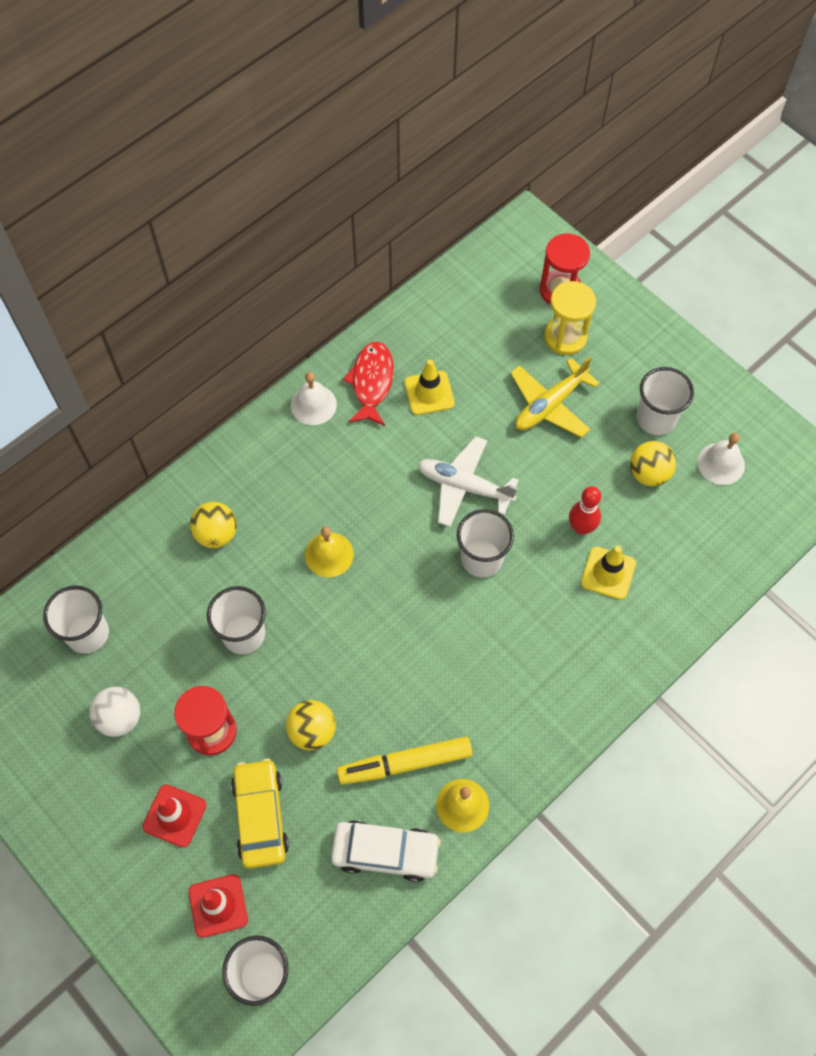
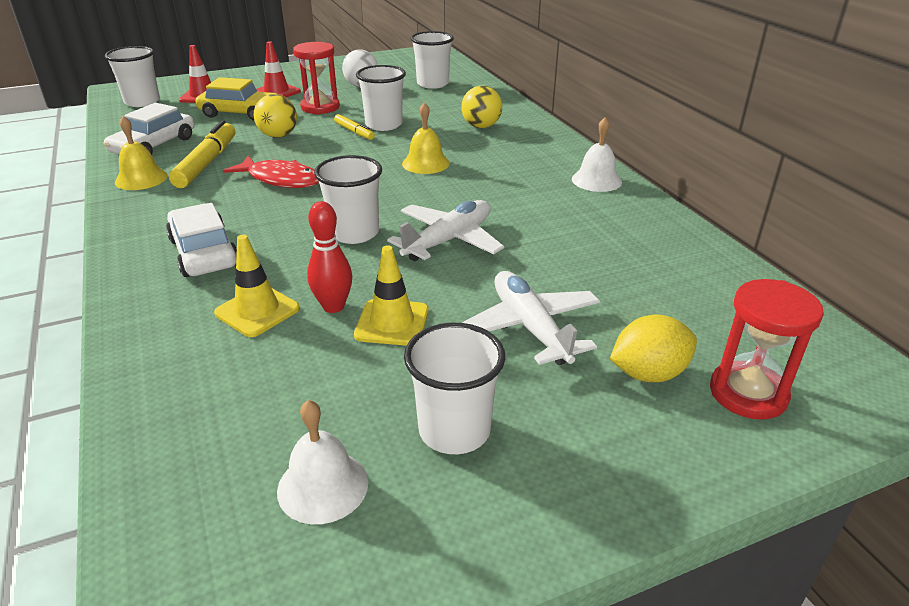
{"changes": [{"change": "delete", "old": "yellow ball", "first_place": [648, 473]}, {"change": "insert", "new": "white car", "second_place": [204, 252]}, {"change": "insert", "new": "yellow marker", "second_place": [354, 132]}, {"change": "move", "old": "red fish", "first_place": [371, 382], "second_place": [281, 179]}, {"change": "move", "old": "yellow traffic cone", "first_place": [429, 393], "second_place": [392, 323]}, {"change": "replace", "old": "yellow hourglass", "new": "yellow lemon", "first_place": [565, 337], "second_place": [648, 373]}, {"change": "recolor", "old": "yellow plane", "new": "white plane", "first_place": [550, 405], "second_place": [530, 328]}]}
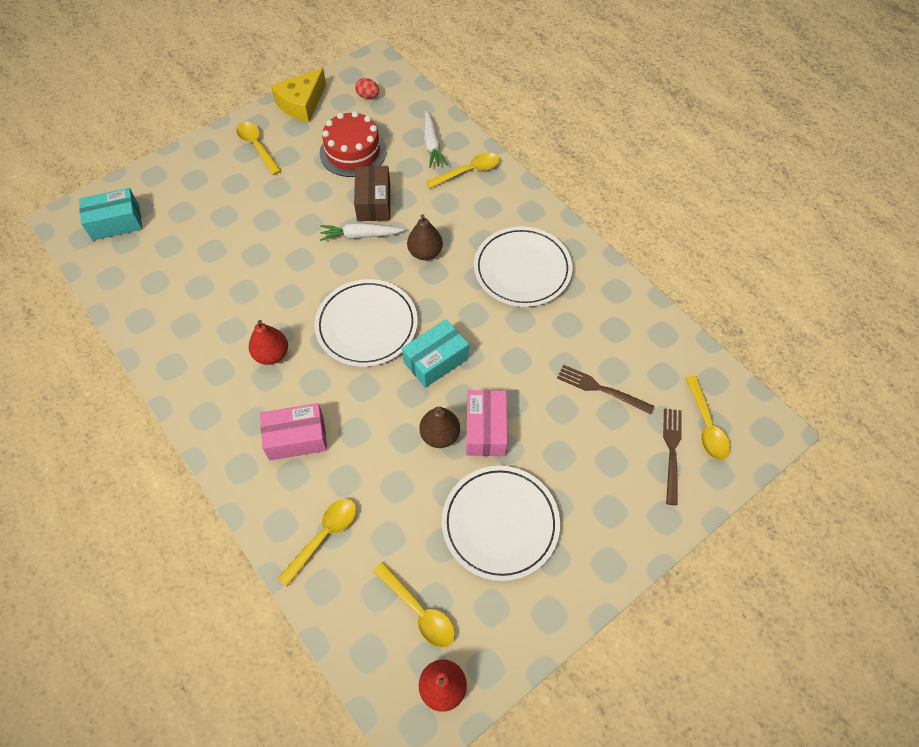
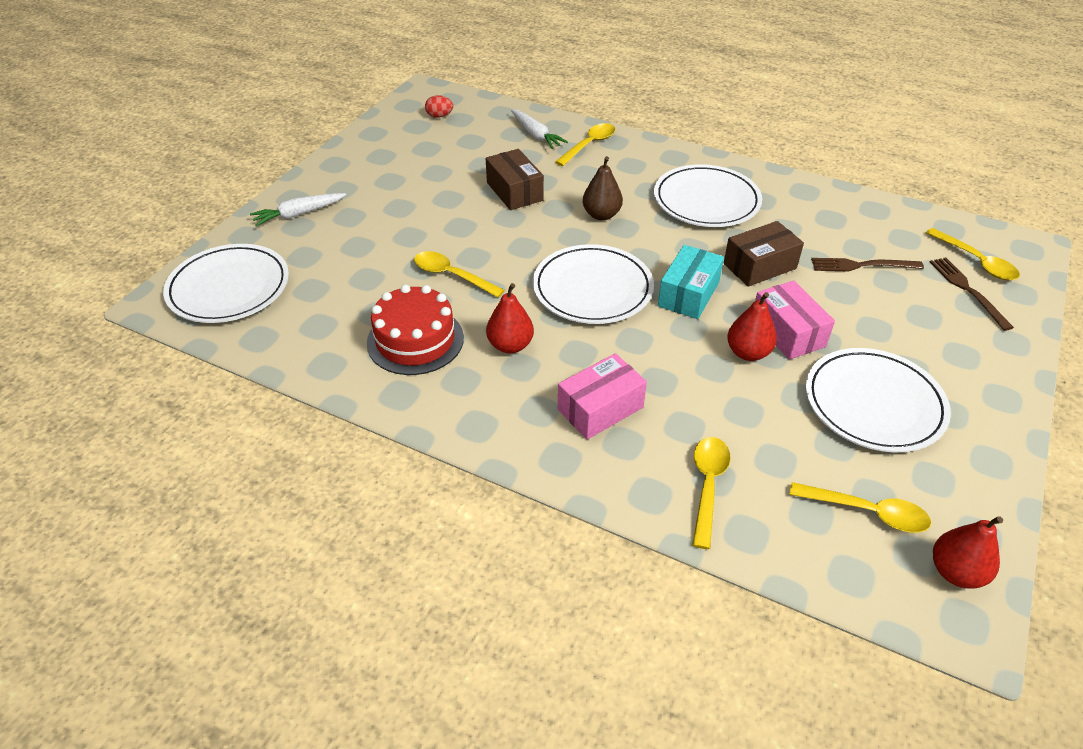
{"changes": [{"change": "delete", "old": "yellow cheese", "first_place": [302, 103]}, {"change": "insert", "new": "brown box", "second_place": [759, 266]}, {"change": "move", "old": "yellow spoon", "first_place": [257, 147], "second_place": [452, 276]}, {"change": "move", "old": "red cake", "first_place": [353, 152], "second_place": [415, 340]}, {"change": "move", "old": "white carrot", "first_place": [360, 235], "second_place": [298, 214]}, {"change": "replace", "old": "turquoise box", "new": "white plate", "first_place": [116, 222], "second_place": [229, 288]}, {"change": "recolor", "old": "brown pear", "new": "red pear", "first_place": [440, 435], "second_place": [748, 353]}]}
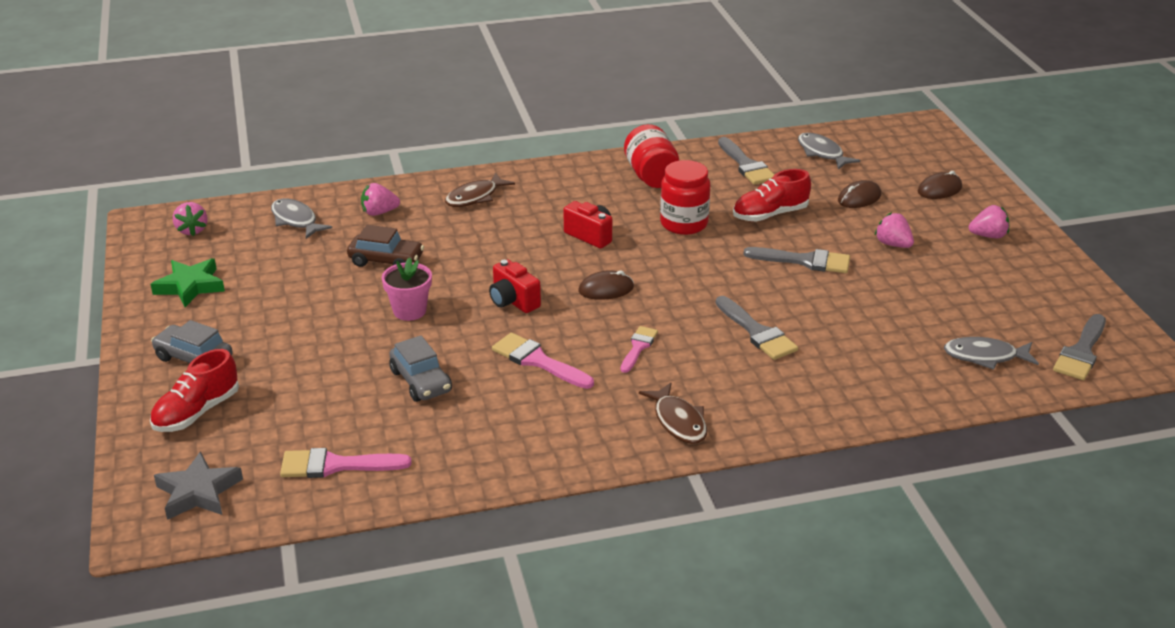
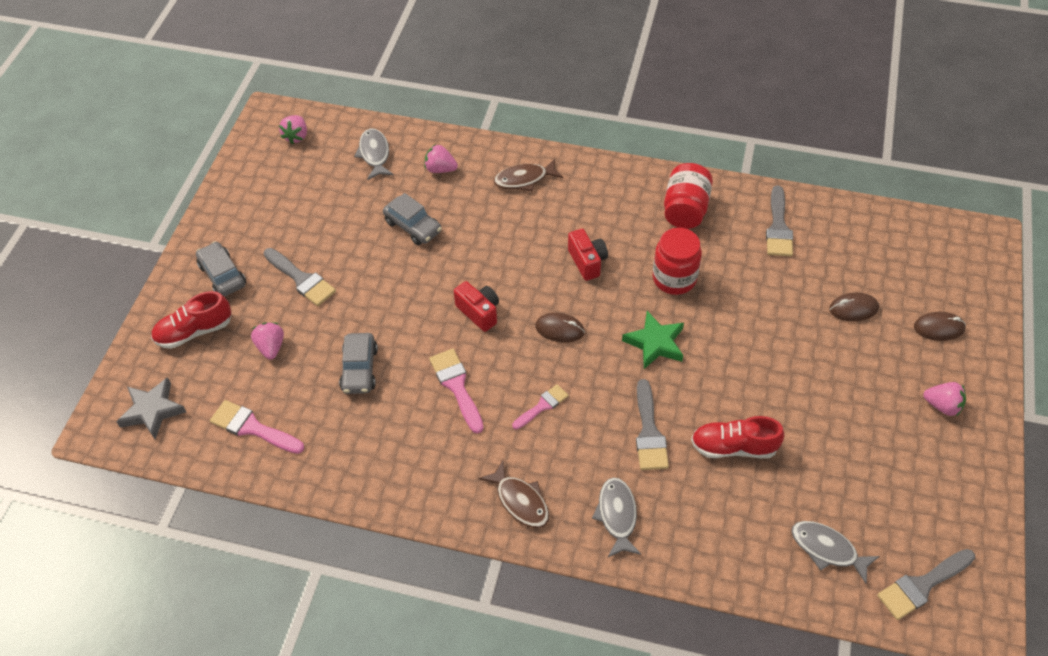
{"changes": [{"change": "delete", "old": "pink flower pot", "first_place": [409, 311]}, {"change": "move", "old": "green star", "first_place": [190, 286], "second_place": [655, 343]}, {"change": "move", "old": "red shoe", "first_place": [770, 215], "second_place": [733, 447]}, {"change": "move", "old": "grey brush", "first_place": [804, 261], "second_place": [301, 279]}, {"change": "move", "old": "grey fish", "first_place": [822, 153], "second_place": [617, 515]}, {"change": "move", "old": "pink strawberry", "first_place": [893, 244], "second_place": [271, 347]}, {"change": "recolor", "old": "brown car", "new": "grey car", "first_place": [386, 261], "second_place": [413, 226]}, {"change": "rotate", "old": "red camera", "first_place": [513, 301], "second_place": [479, 312], "degrees": 150}, {"change": "rotate", "old": "brown fish", "first_place": [678, 421], "second_place": [520, 501], "degrees": -45}]}
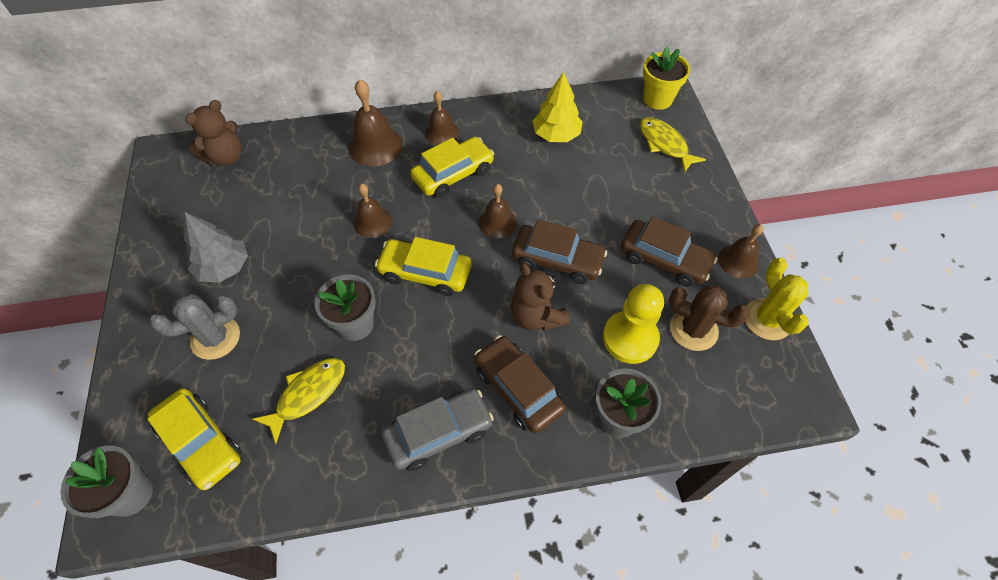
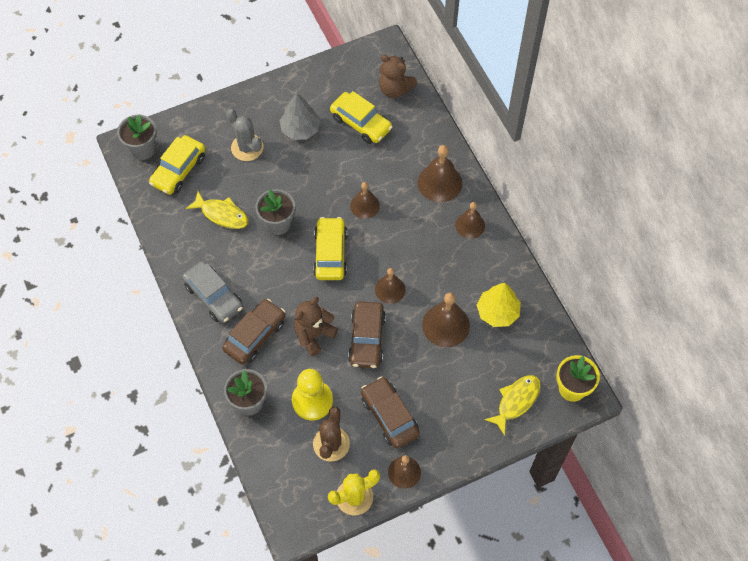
{"changes": [{"change": "insert", "new": "brown bell", "second_place": [446, 325]}, {"change": "move", "old": "yellow car", "first_place": [453, 174], "second_place": [361, 123]}, {"change": "rotate", "old": "brown car", "first_place": [664, 259], "second_place": [389, 416], "degrees": 135}]}
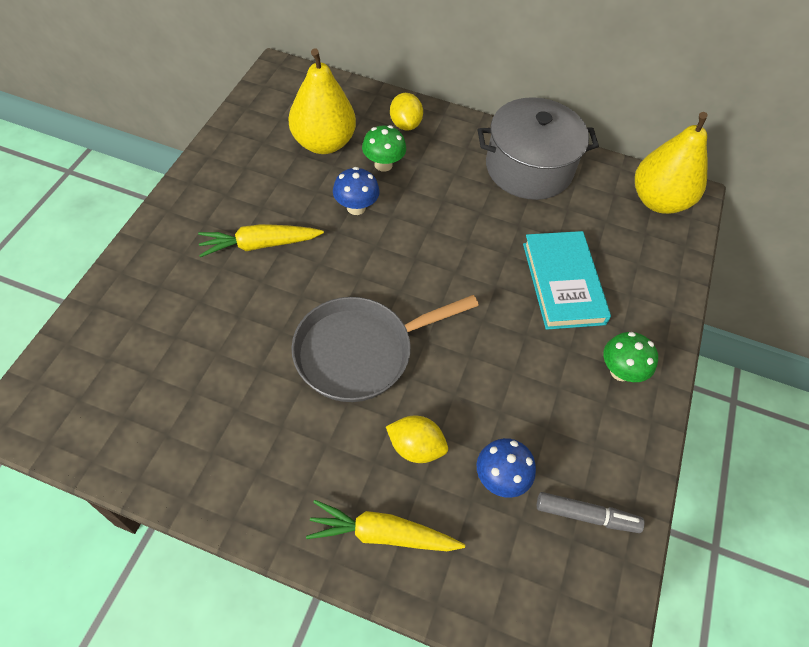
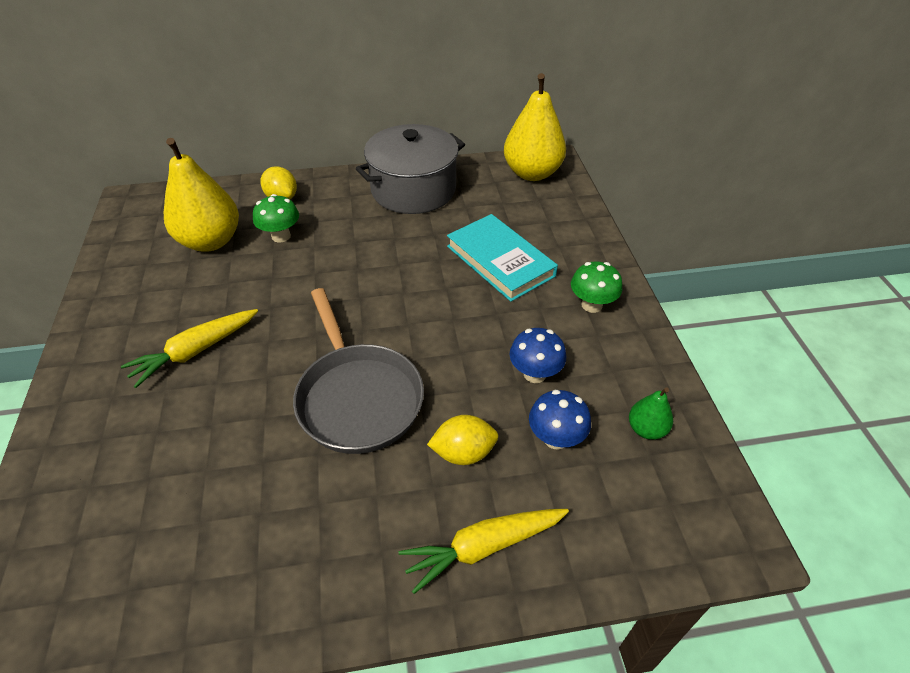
{"changes": [{"change": "move", "old": "blue mushroom", "first_place": [356, 207], "second_place": [534, 374]}, {"change": "replace", "old": "grey marker", "new": "green pear", "first_place": [586, 515], "second_place": [646, 429]}, {"change": "rotate", "old": "grey pan", "first_place": [361, 352], "second_place": [358, 397], "degrees": -60}]}
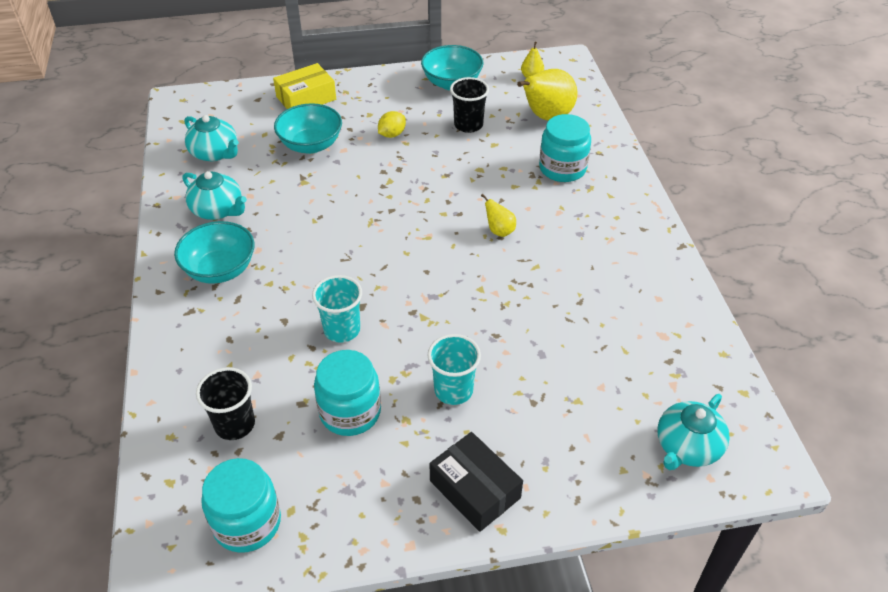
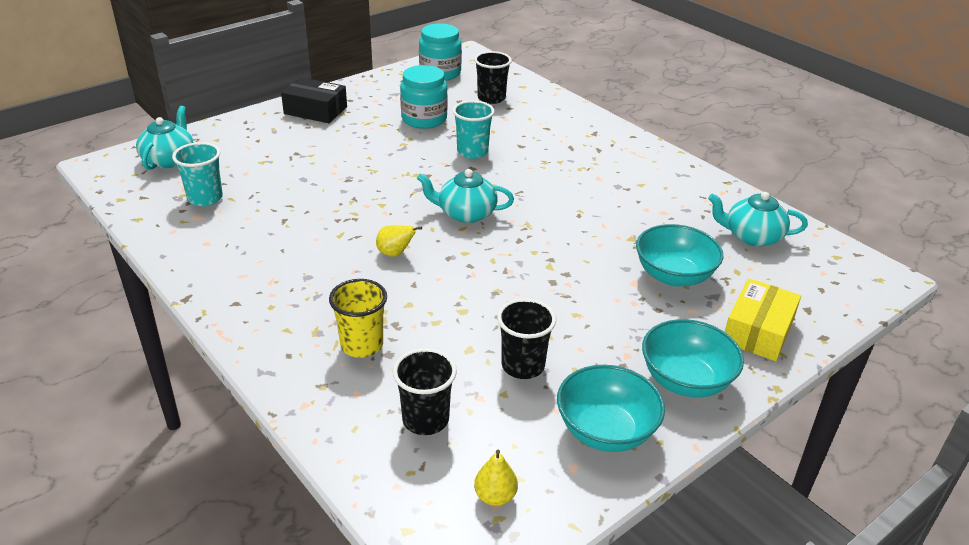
{"changes": [{"change": "delete", "old": "yellow lemon", "first_place": [392, 134]}, {"change": "move", "old": "turquoise bowl", "first_place": [220, 270], "second_place": [685, 380]}, {"change": "move", "old": "turquoise teapot", "first_place": [218, 210], "second_place": [465, 213]}, {"change": "move", "old": "turquoise cup", "first_place": [453, 390], "second_place": [205, 198]}, {"change": "replace", "old": "yellow pear", "new": "black cup", "first_place": [546, 117], "second_place": [425, 420]}, {"change": "replace", "old": "turquoise jar", "new": "yellow cup", "first_place": [562, 168], "second_place": [362, 345]}]}
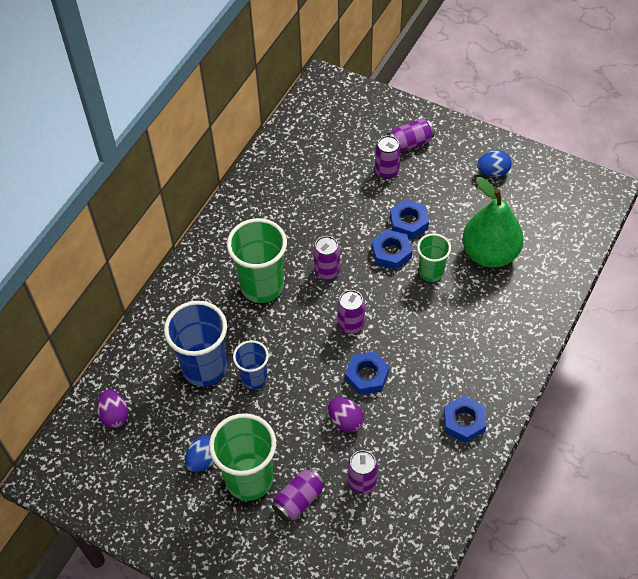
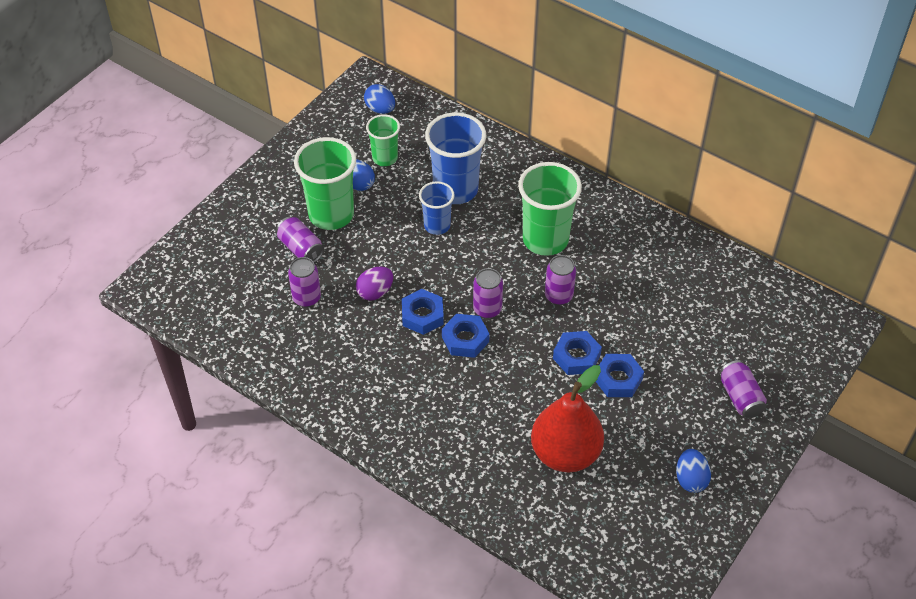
{"changes": [{"change": "delete", "old": "purple egg", "first_place": [114, 415]}, {"change": "delete", "old": "purple can", "first_place": [387, 171]}, {"change": "insert", "new": "blue egg", "second_place": [380, 109]}, {"change": "move", "old": "green cup", "first_place": [431, 272], "second_place": [385, 158]}, {"change": "move", "old": "blue nut", "first_place": [464, 422], "second_place": [465, 339]}, {"change": "recolor", "old": "green pear", "new": "red pear", "first_place": [490, 253], "second_place": [565, 453]}]}
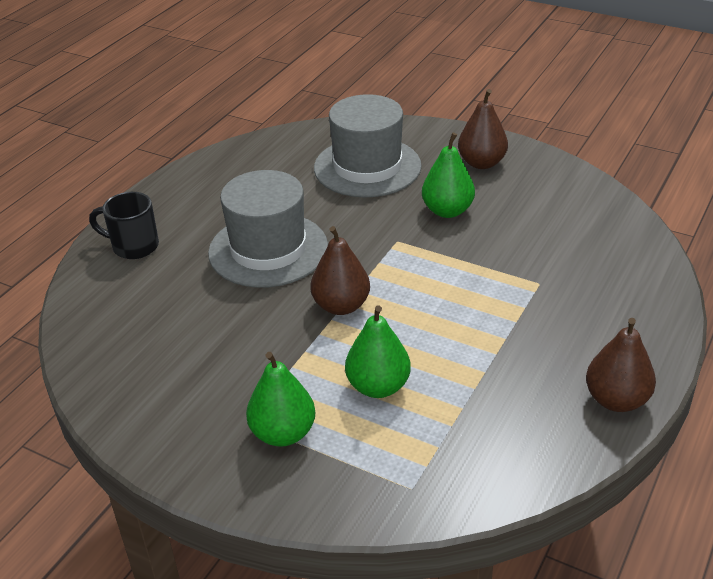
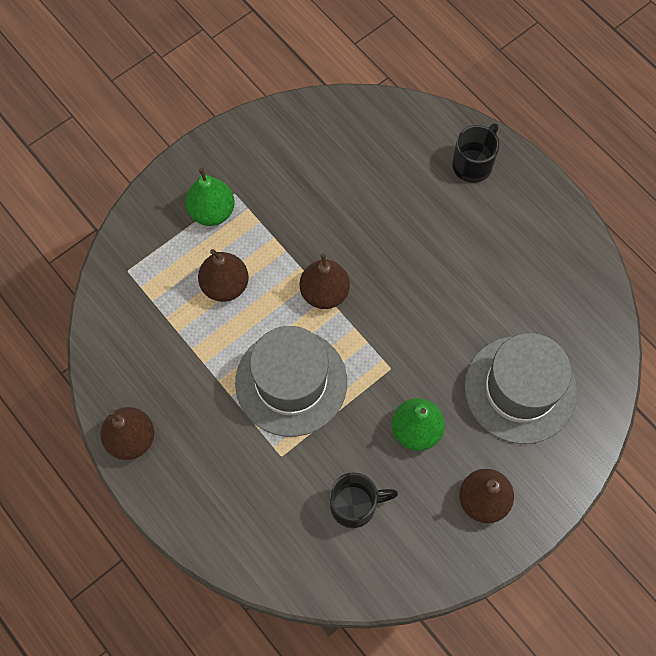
{"changes": [{"change": "insert", "new": "black mug", "second_place": [355, 505]}, {"change": "move", "old": "grey hat", "first_place": [268, 249], "second_place": [291, 382]}, {"change": "recolor", "old": "green pear", "new": "brown pear", "first_place": [378, 386], "second_place": [225, 285]}]}
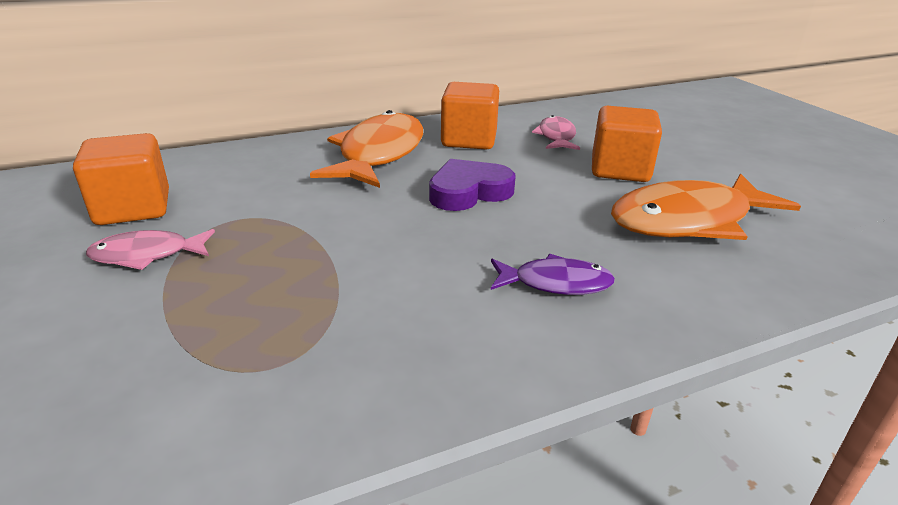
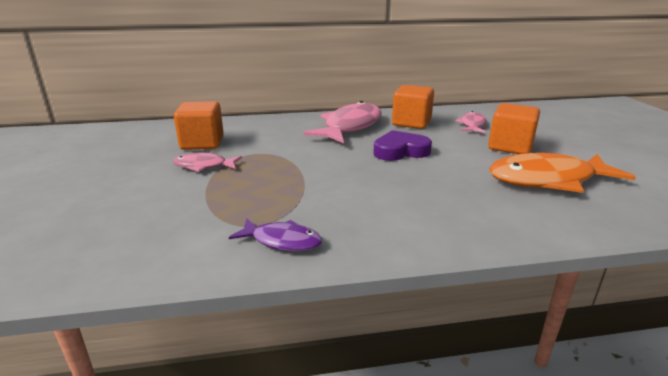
{"changes": [{"change": "move", "old": "purple fish", "first_place": [555, 283], "second_place": [282, 241]}, {"change": "recolor", "old": "orange fish", "new": "pink fish", "first_place": [378, 154], "second_place": [350, 127]}]}
